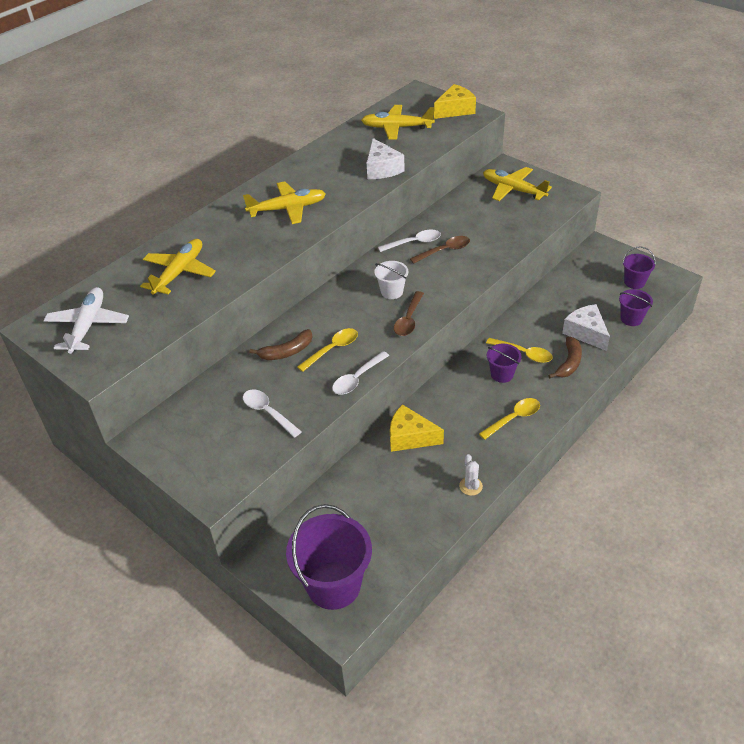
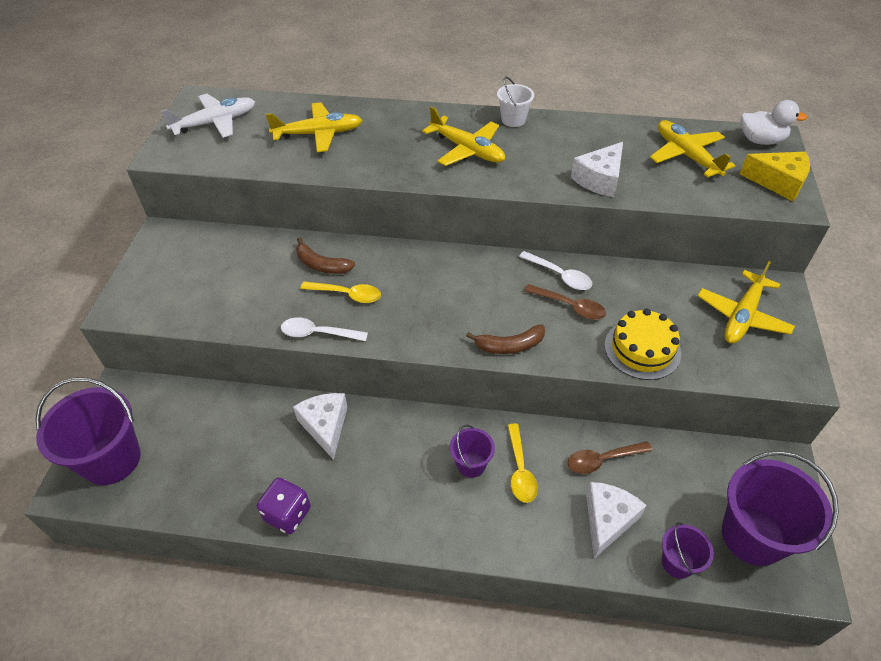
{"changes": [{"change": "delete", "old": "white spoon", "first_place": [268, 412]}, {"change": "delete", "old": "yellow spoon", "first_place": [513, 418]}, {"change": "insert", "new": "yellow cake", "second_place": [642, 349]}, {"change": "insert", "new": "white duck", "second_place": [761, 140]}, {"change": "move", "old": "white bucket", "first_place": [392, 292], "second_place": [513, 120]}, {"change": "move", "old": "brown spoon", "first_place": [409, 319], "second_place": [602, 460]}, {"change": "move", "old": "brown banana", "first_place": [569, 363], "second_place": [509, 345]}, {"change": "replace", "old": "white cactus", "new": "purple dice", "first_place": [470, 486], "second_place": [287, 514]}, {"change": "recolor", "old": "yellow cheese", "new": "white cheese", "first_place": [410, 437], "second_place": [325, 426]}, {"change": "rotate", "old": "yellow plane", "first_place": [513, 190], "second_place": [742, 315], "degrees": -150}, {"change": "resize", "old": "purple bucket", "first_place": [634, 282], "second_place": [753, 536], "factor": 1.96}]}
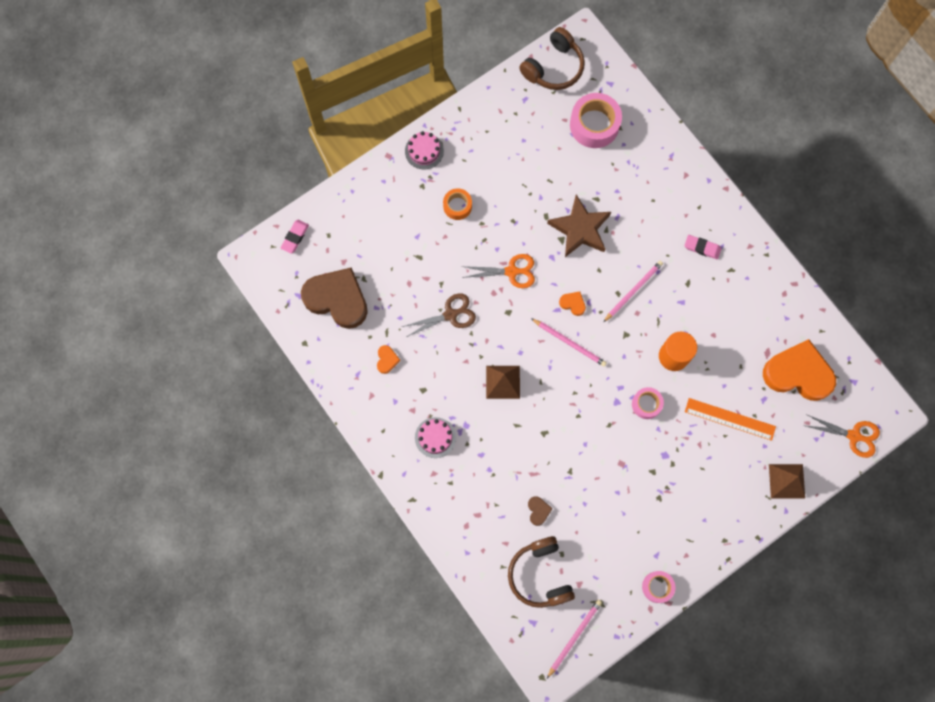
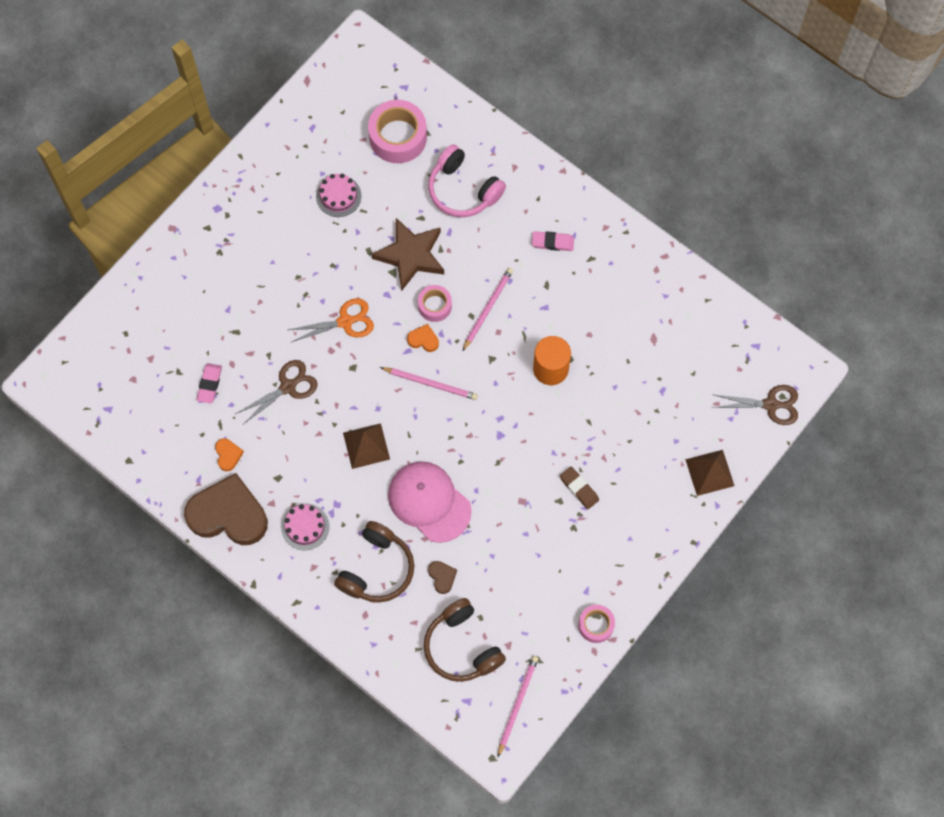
{"changes": [{"change": "delete", "old": "orange tape", "first_place": [457, 206]}, {"change": "delete", "old": "orange ruler", "first_place": [730, 419]}, {"change": "delete", "old": "orange heart", "first_place": [798, 373]}, {"change": "insert", "new": "pink cap", "second_place": [429, 502]}, {"change": "insert", "new": "pink headphones", "second_place": [463, 190]}, {"change": "insert", "new": "brown eraser", "second_place": [579, 488]}, {"change": "move", "old": "pink eraser", "first_place": [295, 237], "second_place": [209, 384]}, {"change": "move", "old": "brown heart", "first_place": [337, 299], "second_place": [228, 514]}, {"change": "move", "old": "pink cake", "first_place": [424, 151], "second_place": [338, 196]}, {"change": "move", "old": "brown headphones", "first_place": [554, 67], "second_place": [377, 569]}, {"change": "move", "old": "pink tape", "first_place": [646, 404], "second_place": [434, 306]}, {"change": "recolor", "old": "orange scissors", "new": "brown scissors", "first_place": [853, 436], "second_place": [770, 405]}]}
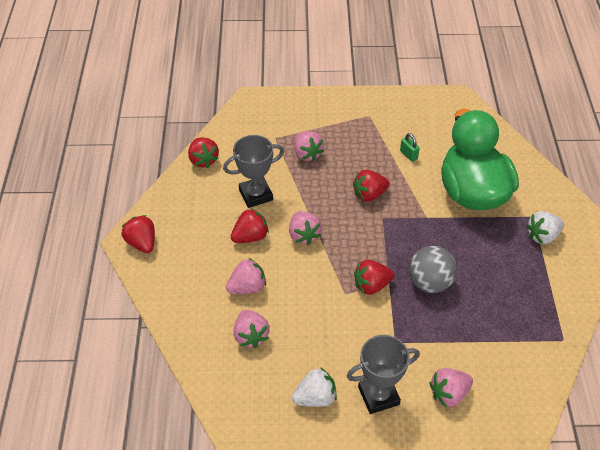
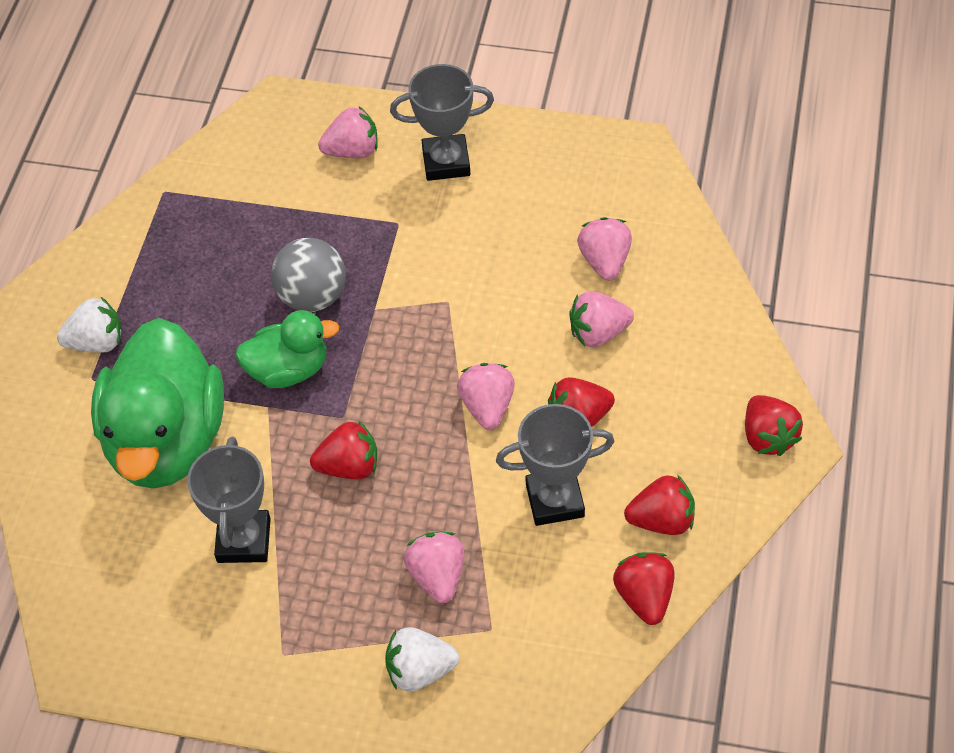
{"changes": [{"change": "insert", "new": "green duck", "second_place": [288, 370]}, {"change": "move", "old": "white strawberry", "first_place": [315, 398], "second_place": [419, 671]}, {"change": "move", "old": "red strawberry", "first_place": [371, 285], "second_place": [662, 520]}, {"change": "replace", "old": "green padlock", "new": "grey trophy", "first_place": [408, 155], "second_place": [244, 540]}]}
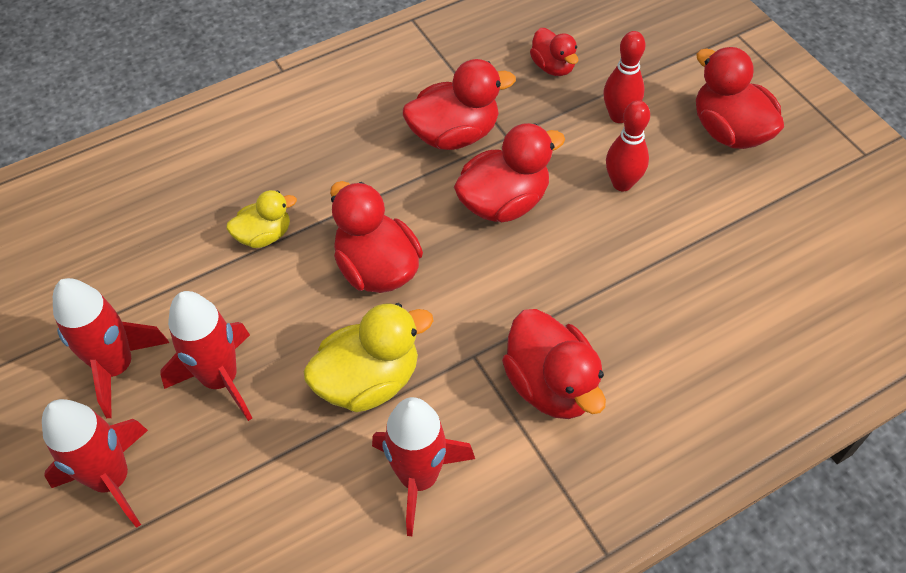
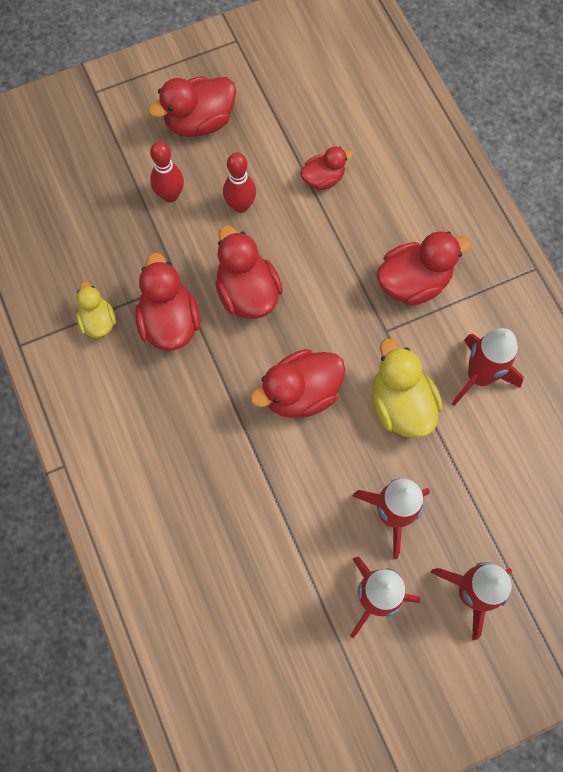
{"changes": [{"change": "move", "old": "yellow duck", "first_place": [264, 235], "second_place": [98, 321]}, {"change": "move", "old": "red duck", "first_place": [553, 67], "second_place": [323, 179]}]}
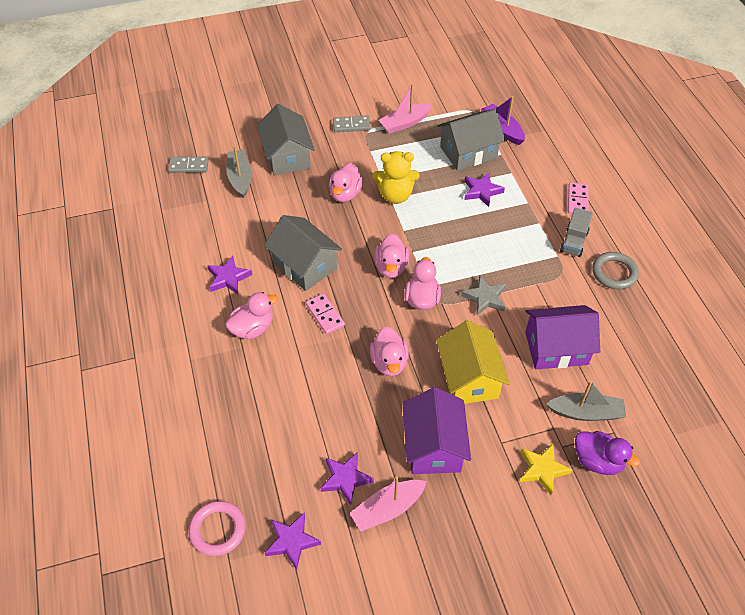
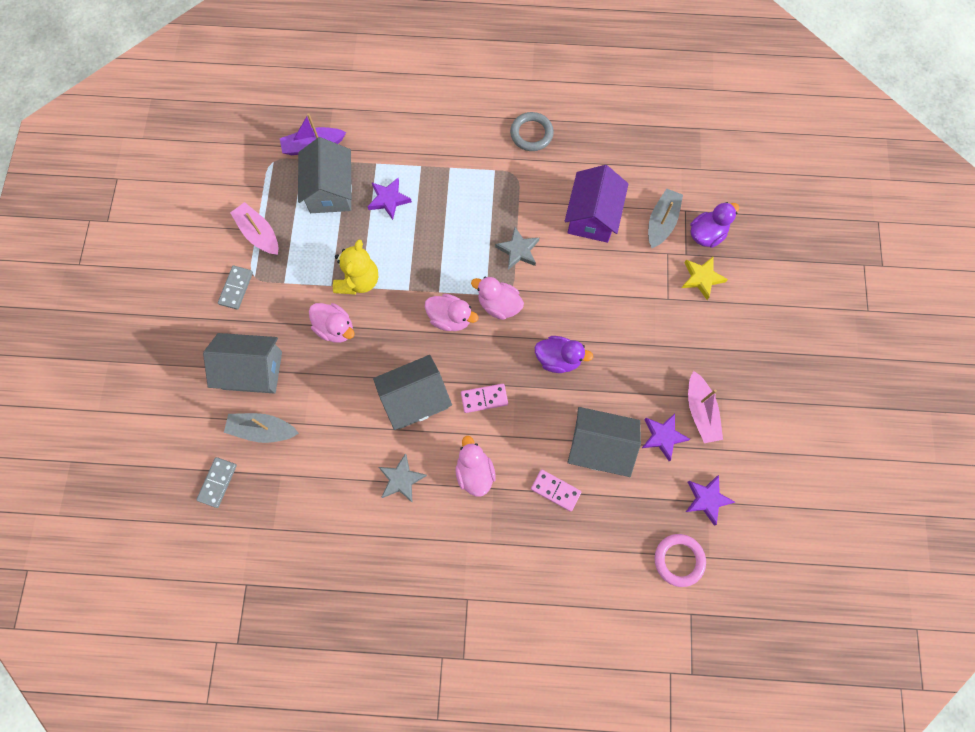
{"changes": [{"change": "delete", "old": "purple house", "first_place": [433, 446]}, {"change": "delete", "old": "yellow house", "first_place": [469, 378]}, {"change": "delete", "old": "grey truck", "first_place": [574, 242]}, {"change": "insert", "new": "grey house", "second_place": [599, 447]}, {"change": "move", "old": "pink domino", "first_place": [577, 200], "second_place": [555, 490]}, {"change": "recolor", "old": "purple star", "new": "grey star", "first_place": [228, 278], "second_place": [401, 479]}, {"change": "recolor", "old": "pink duck", "new": "purple duck", "first_place": [389, 362], "second_place": [558, 359]}, {"change": "rotate", "old": "pink boat", "first_place": [405, 123], "second_place": [259, 234], "degrees": 150}]}
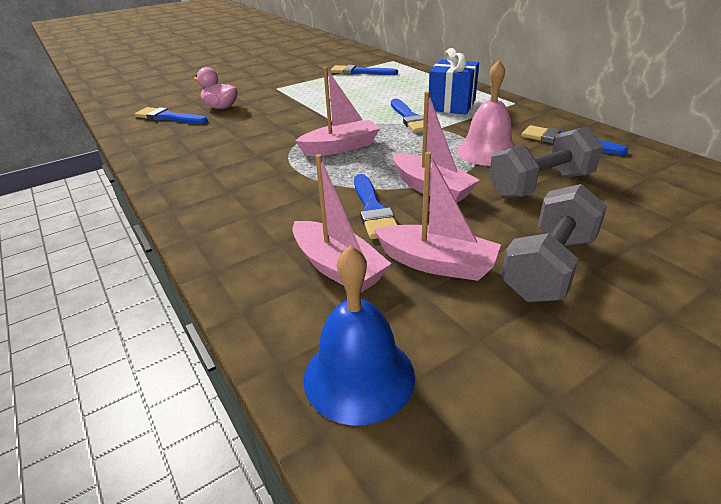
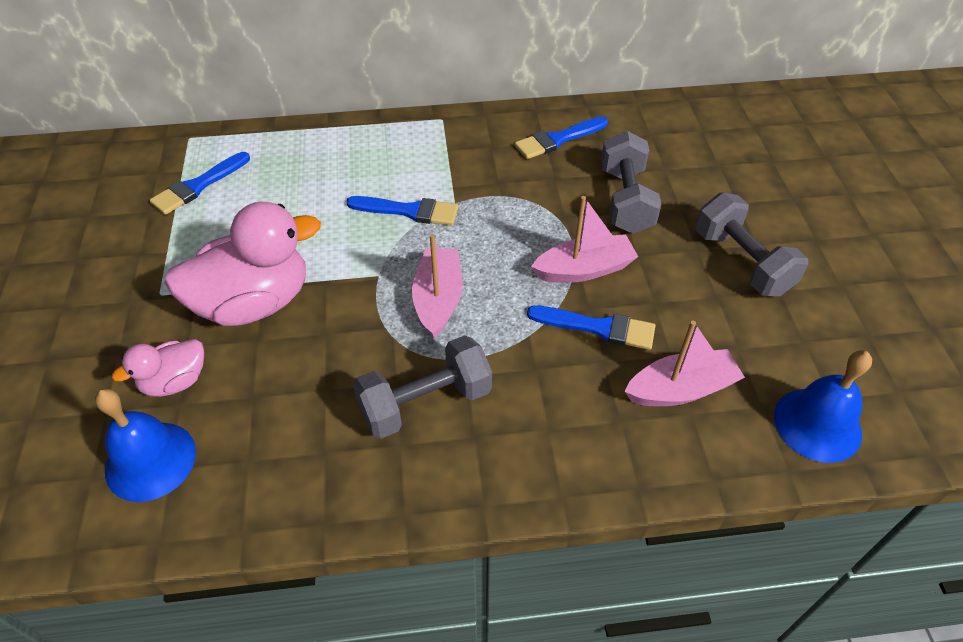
{"changes": [{"change": "delete", "old": "pink boat", "first_place": [436, 263]}, {"change": "delete", "old": "blue gift", "first_place": [451, 105]}, {"change": "delete", "old": "pink bell", "first_place": [487, 151]}, {"change": "insert", "new": "pink duck", "second_place": [254, 303]}, {"change": "insert", "new": "grey dumbbell", "second_place": [425, 403]}, {"change": "replace", "old": "blue brush", "new": "blue bell", "first_place": [168, 117], "second_place": [150, 460]}]}
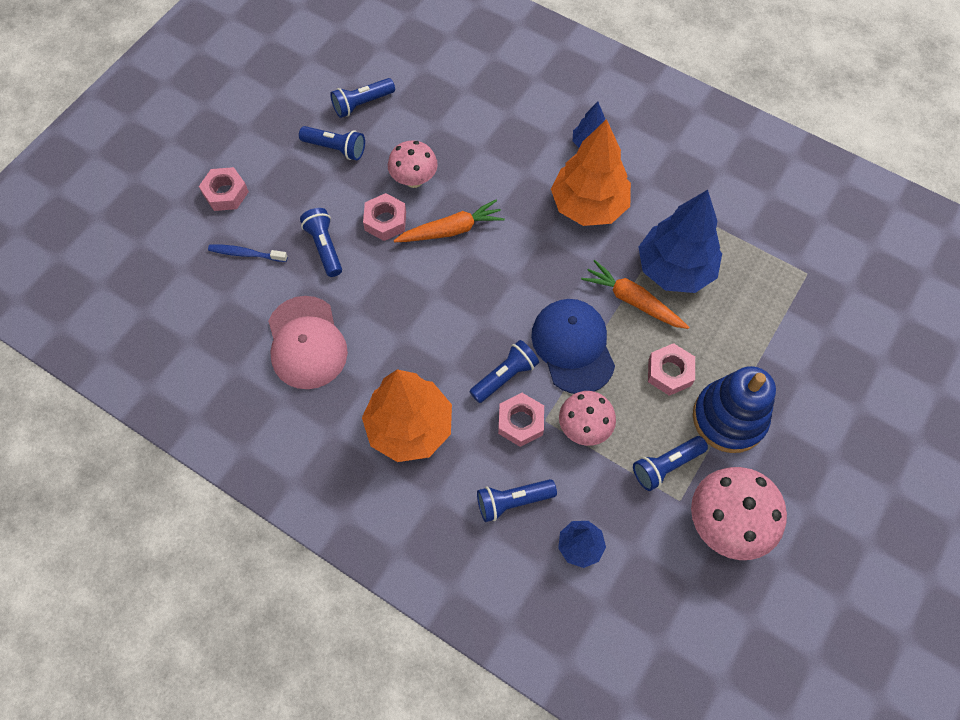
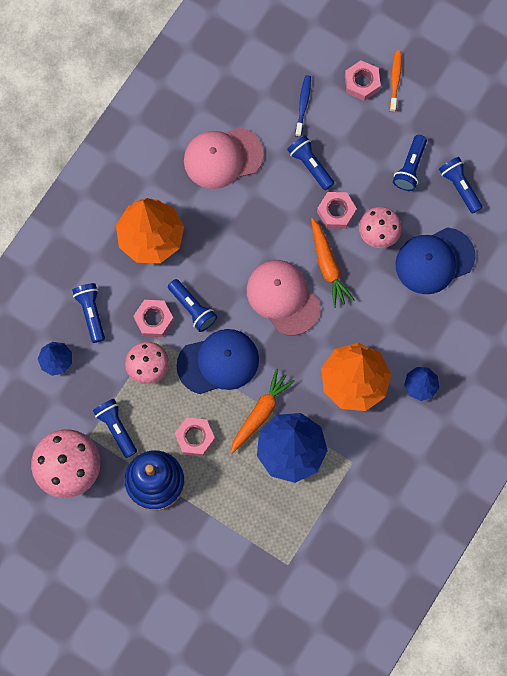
{"changes": [{"change": "insert", "new": "pink cap", "second_place": [283, 297]}, {"change": "insert", "new": "orange toothbrush", "second_place": [395, 80]}, {"change": "insert", "new": "blue cap", "second_place": [434, 261]}, {"change": "rotate", "old": "blue flashlight", "first_place": [324, 247], "second_place": [310, 165], "degrees": -105}]}
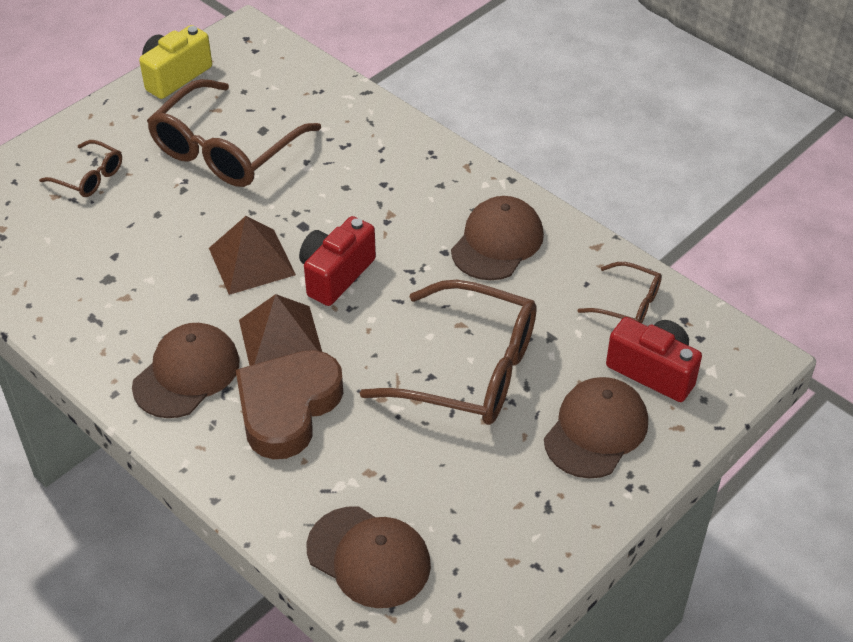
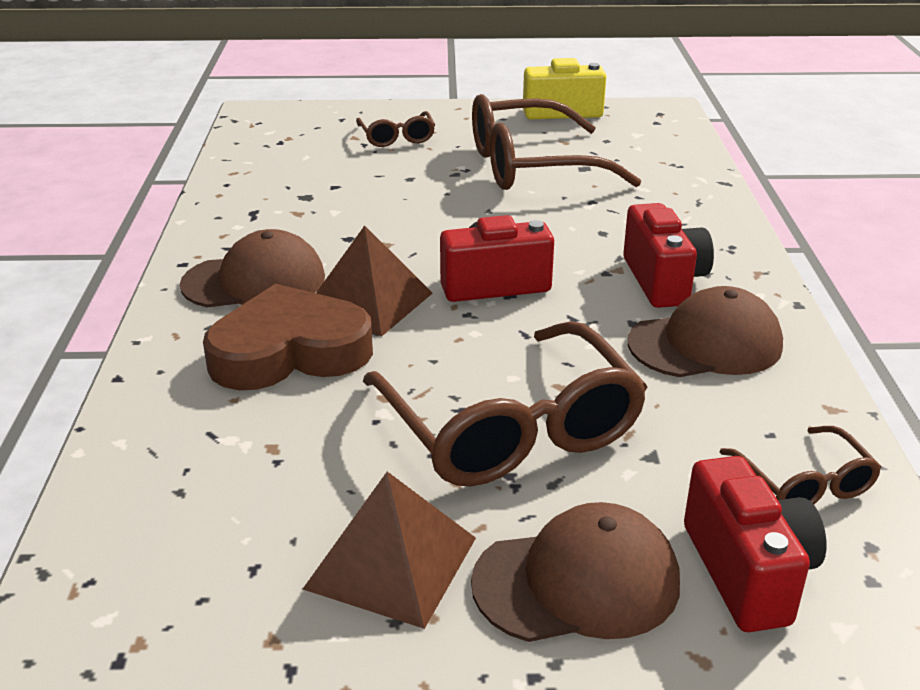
{"changes": [{"change": "delete", "old": "brown cap", "first_place": [369, 557]}, {"change": "insert", "new": "red camera", "second_place": [663, 281]}, {"change": "move", "old": "brown pyramid", "first_place": [251, 261], "second_place": [391, 563]}]}
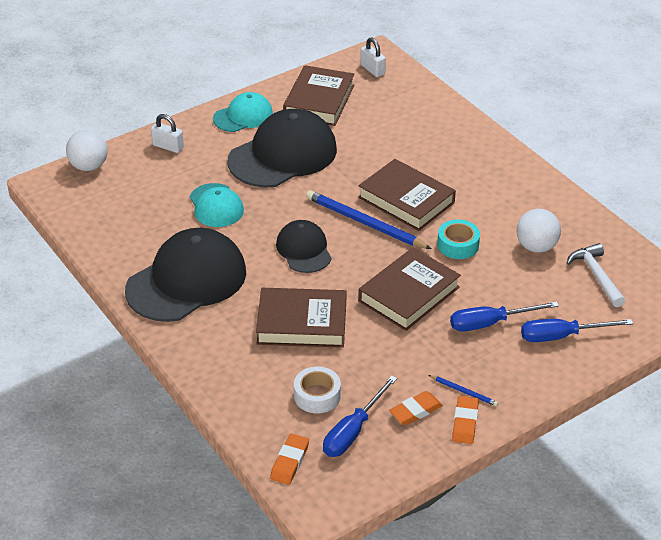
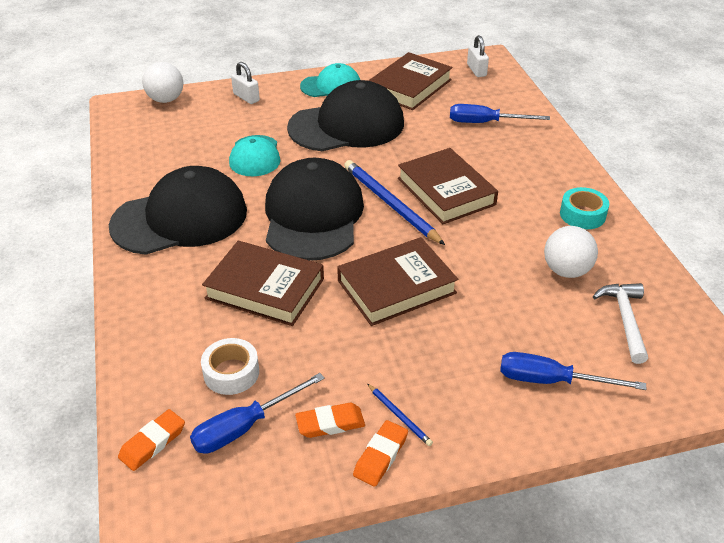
{"changes": [{"change": "move", "old": "turquoise tape", "first_place": [458, 245], "second_place": [582, 215]}, {"change": "move", "old": "blue screwdriver", "first_place": [490, 323], "second_place": [485, 123]}, {"change": "resize", "old": "black cap", "first_place": [304, 249], "second_place": [313, 215], "factor": 1.81}]}
